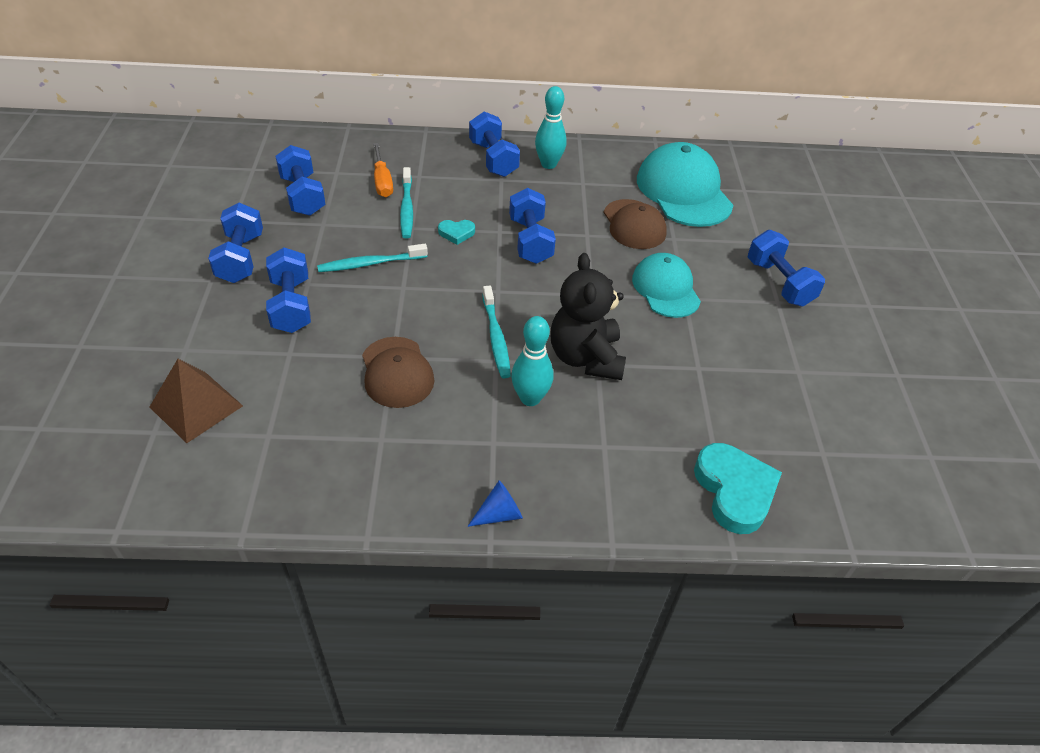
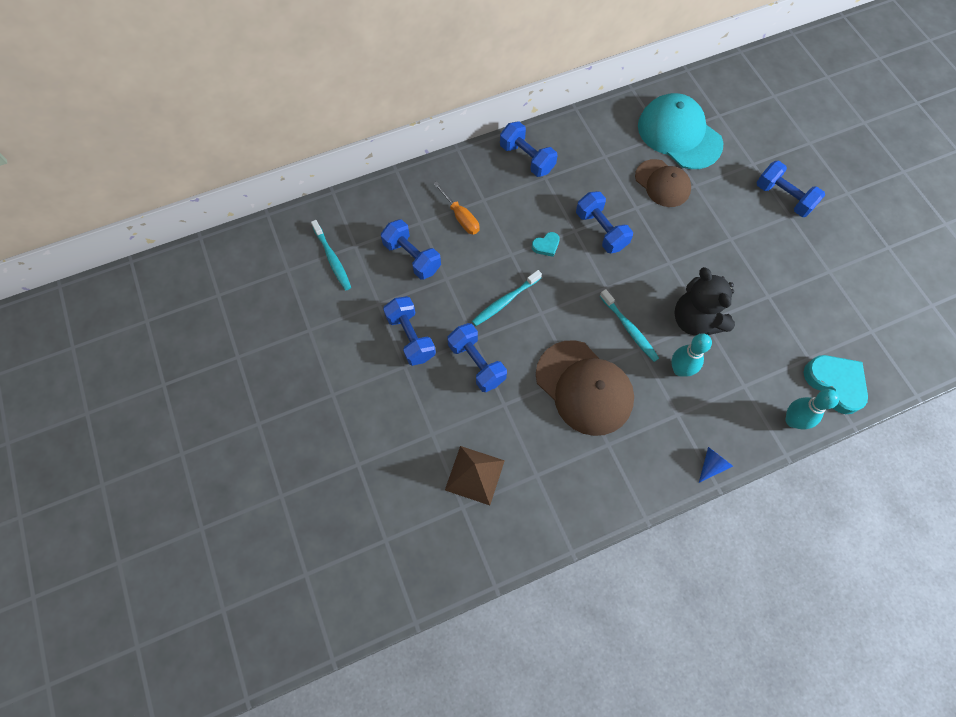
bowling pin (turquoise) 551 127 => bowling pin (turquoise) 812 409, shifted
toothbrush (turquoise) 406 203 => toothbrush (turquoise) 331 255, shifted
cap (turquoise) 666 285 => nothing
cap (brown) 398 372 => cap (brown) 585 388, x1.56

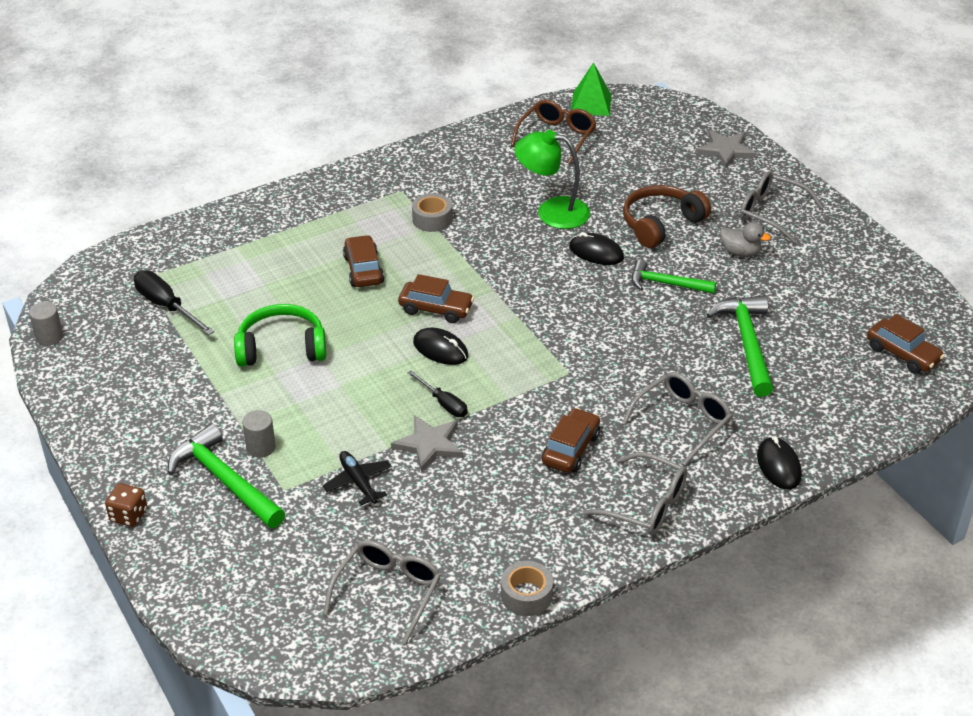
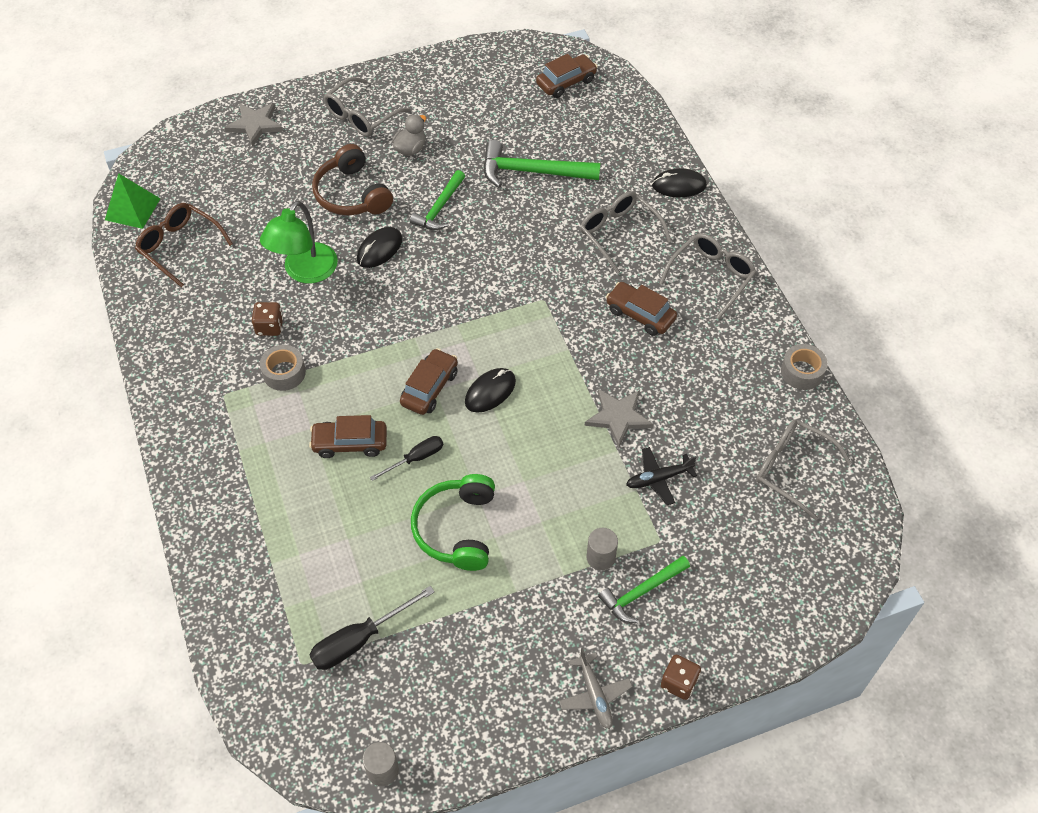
screwdriver (black) 437 393 => screwdriver (black) 406 458, shifted
hammer (green) 226 475 => hammer (green) 644 589, x0.66
nothing => dice (brown) 267 319
nothing => plane (grey) 595 688

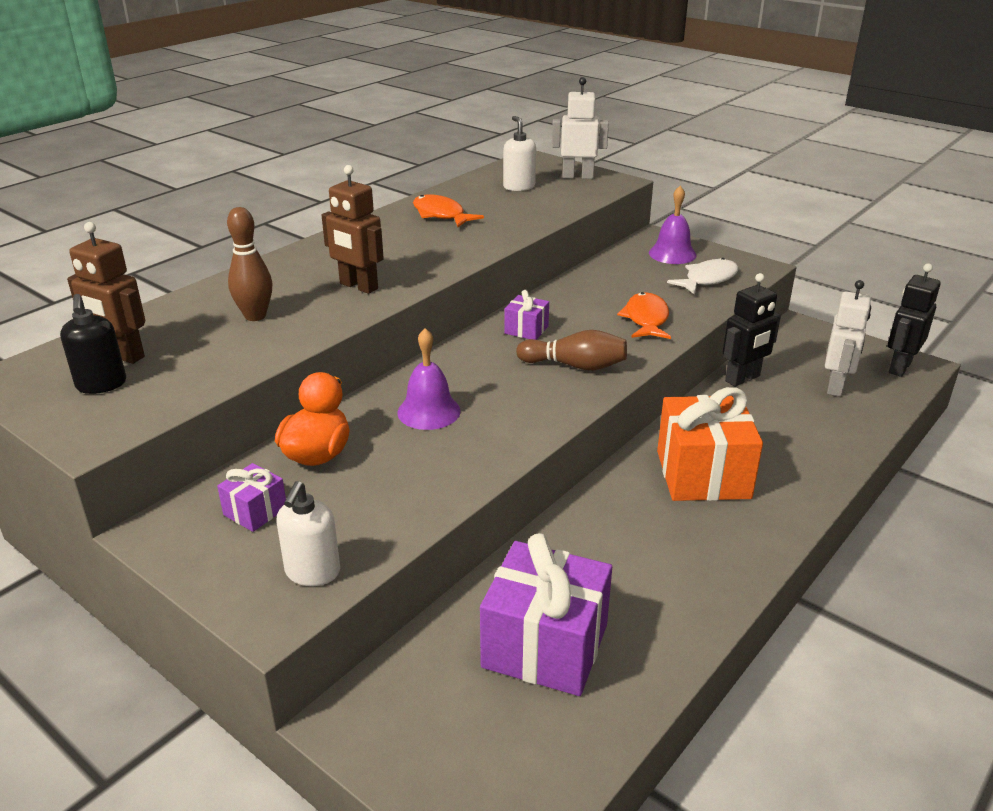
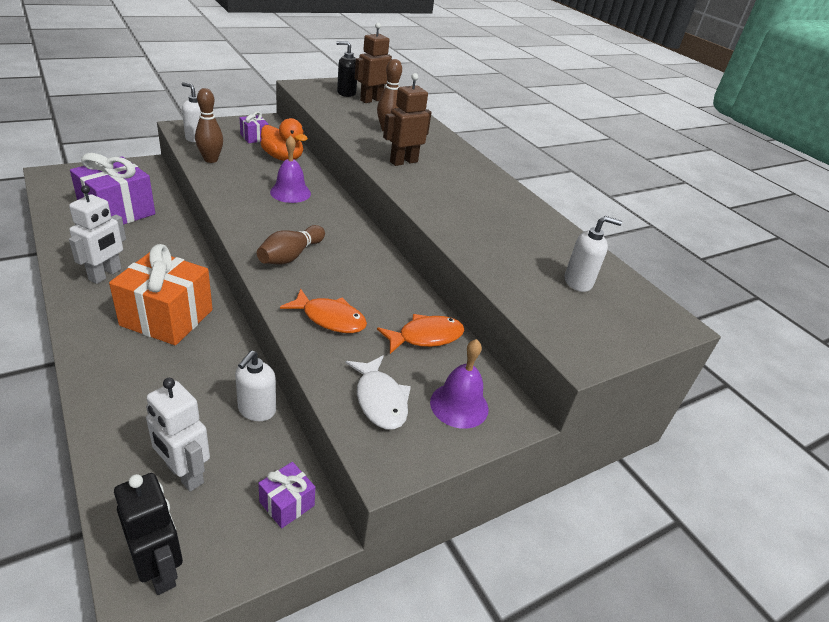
robot (white) 580 128 => robot (white) 97 234, shifted
fish (orange) 448 210 => fish (orange) 420 334, shifted
robot (black) 752 330 => soap dispenser (white) 255 386
gift (purple) 526 315 => gift (purple) 286 495, shifted
nothing => bowling pin (brown) 209 125

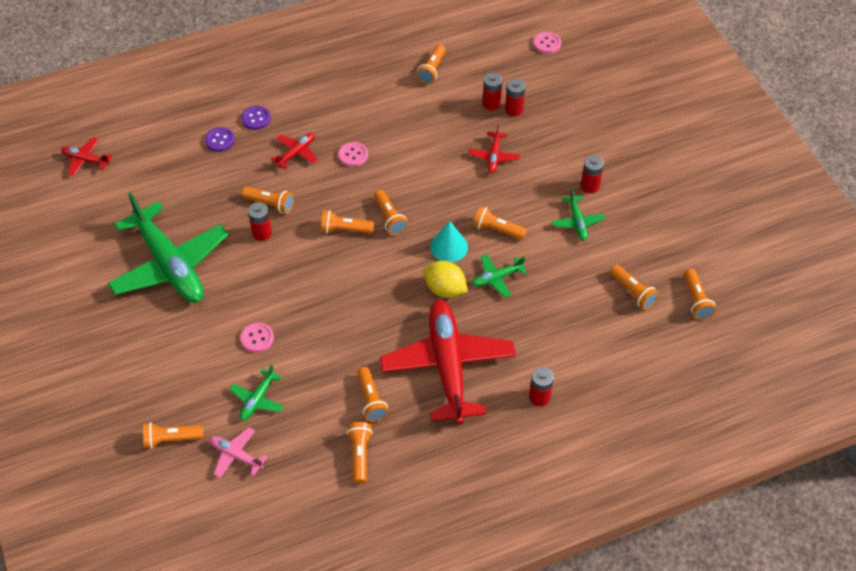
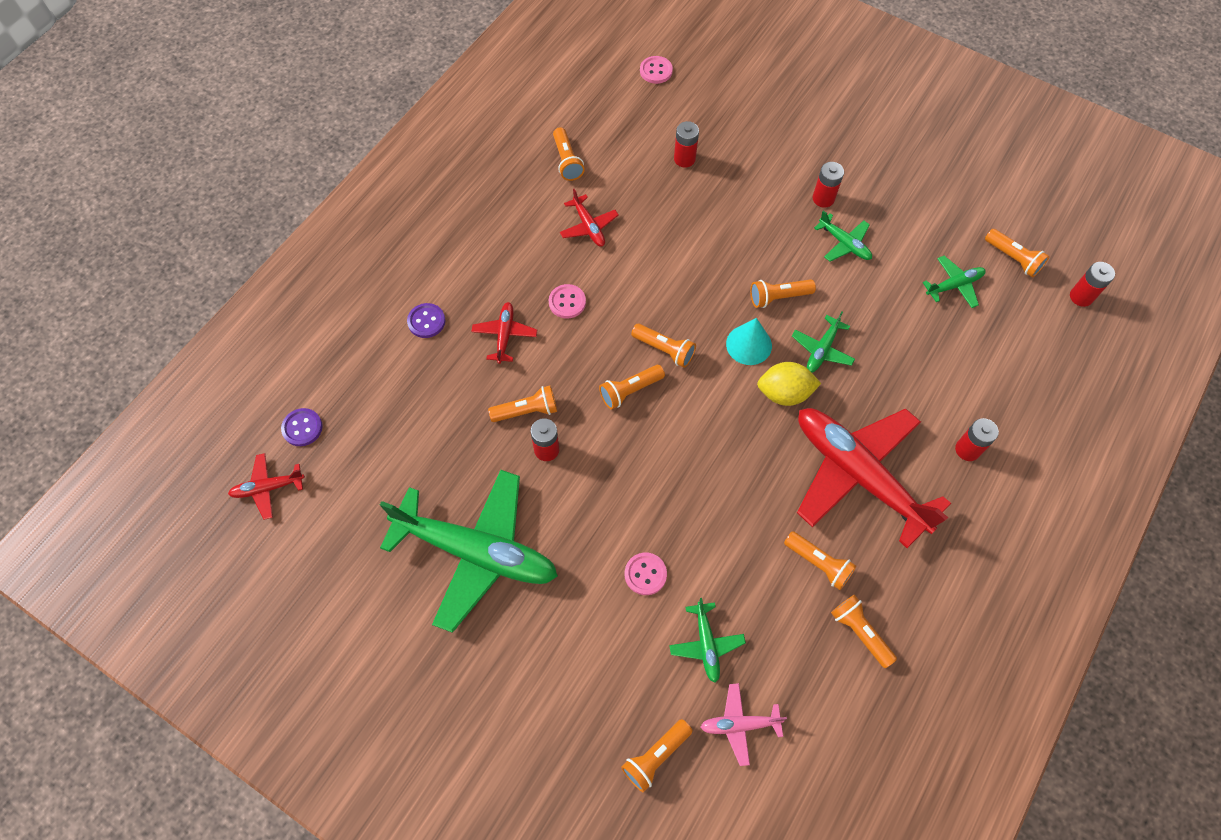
battery (red) 492 91 => battery (red) 1092 284, shifted
plane (red) 494 148 => plane (red) 589 218, shifted
button (purple) 220 139 => button (purple) 302 427, shifted
flashlight (orange) 634 287 => plane (green) 954 282

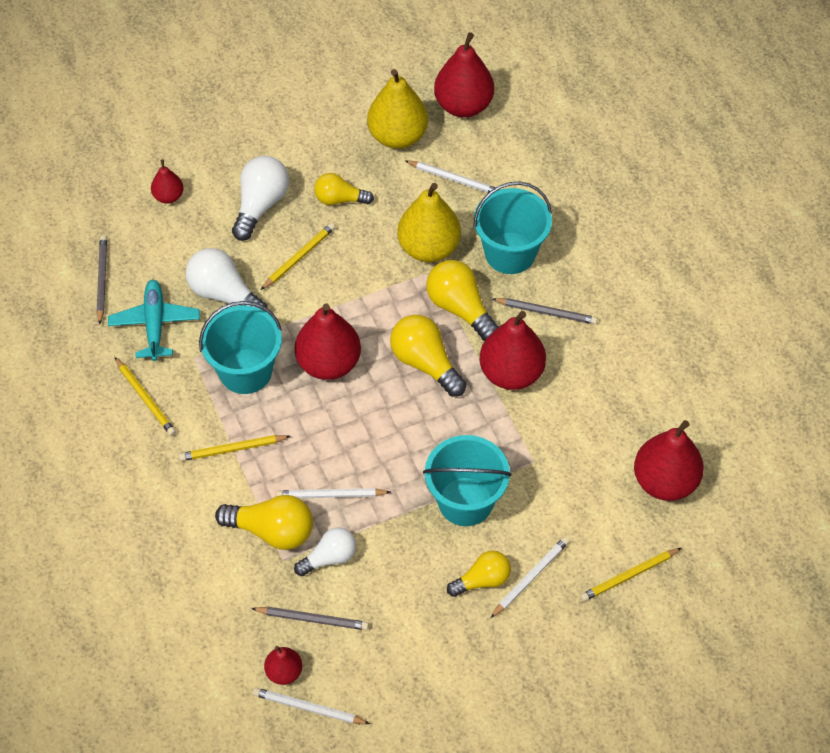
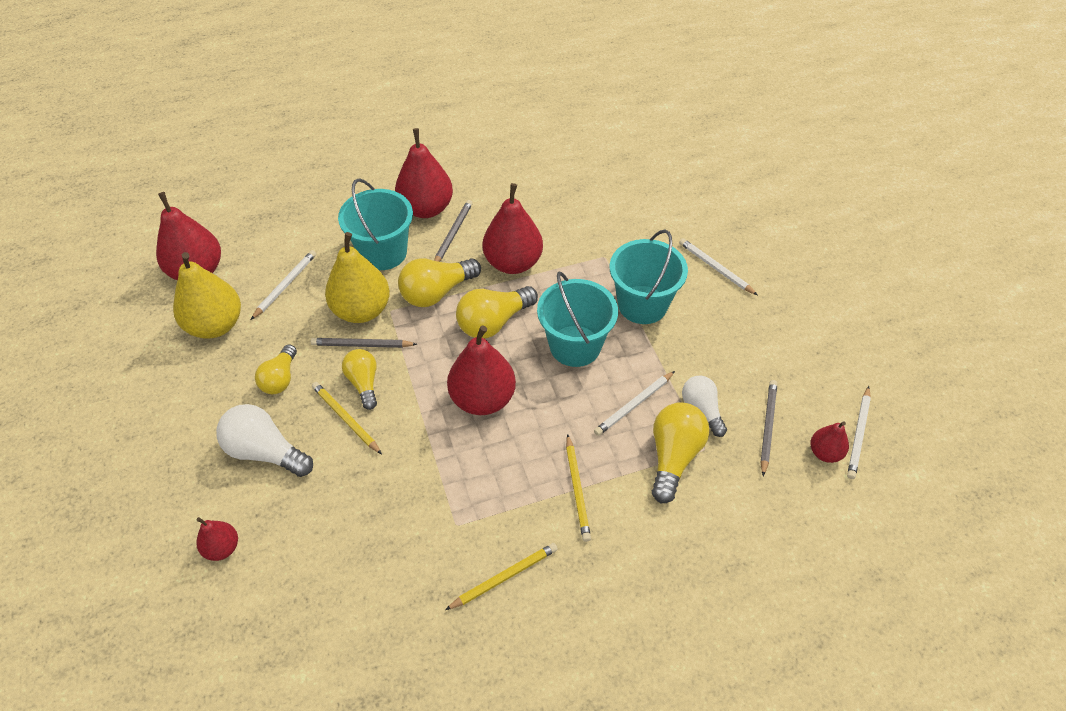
pencil (grey) 102 279 => pencil (grey) 364 343, shifted
light bulb (white) 226 280 => nothing
plane (turquoise) 154 320 => nothing
bucket (turquoise) 240 347 => bucket (turquoise) 577 319, shifted
pear (red) 669 460 => pear (red) 424 173, shifted
pencil (white) 333 493 => pencil (white) 634 403, 45 degrees clockwise
pencil (yellow) 630 575 => nothing
light bulb (yellow) 479 573 => light bulb (yellow) 359 379, shifted

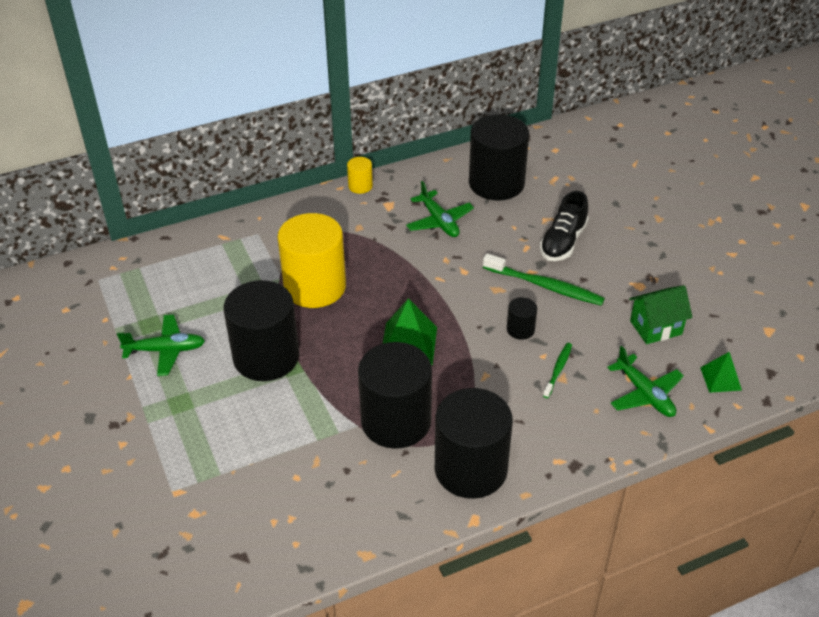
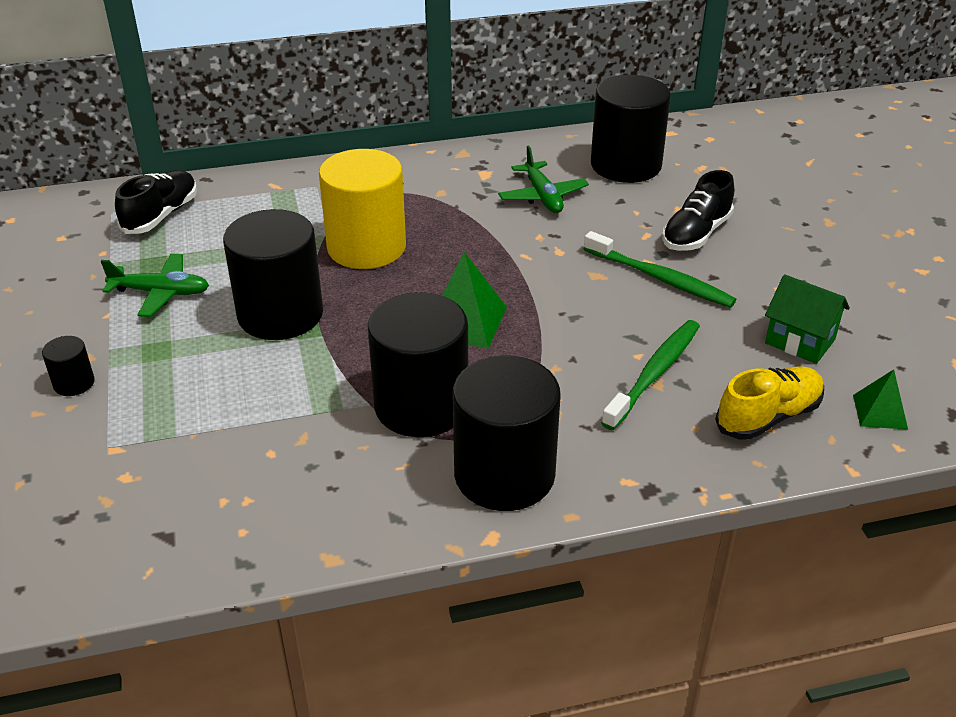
cylinder (yellow) 360 175 => nothing
house (green) 661 314 => house (green) 807 319, 45 degrees clockwise
cylinder (black) 522 318 => cylinder (black) 68 366, shifted
toothbrush (green) 557 370 => toothbrush (green) 650 375, x1.80
plane (green) 645 381 => shoe (yellow) 769 403
nothing => shoe (black) 156 202

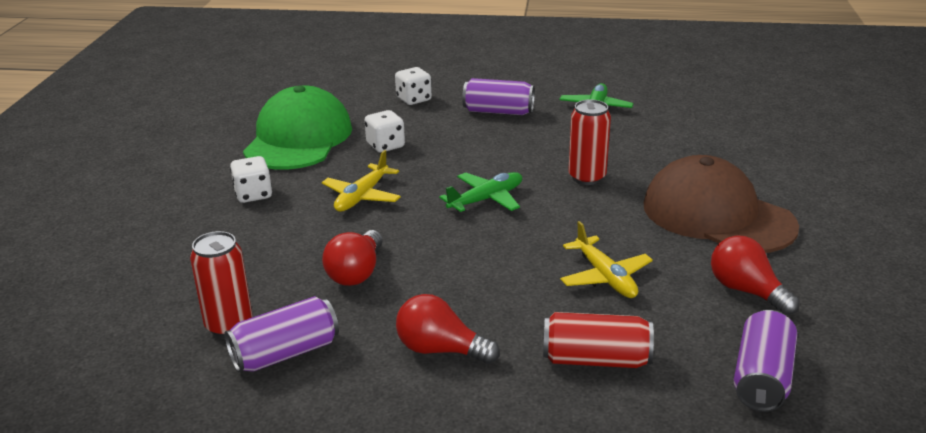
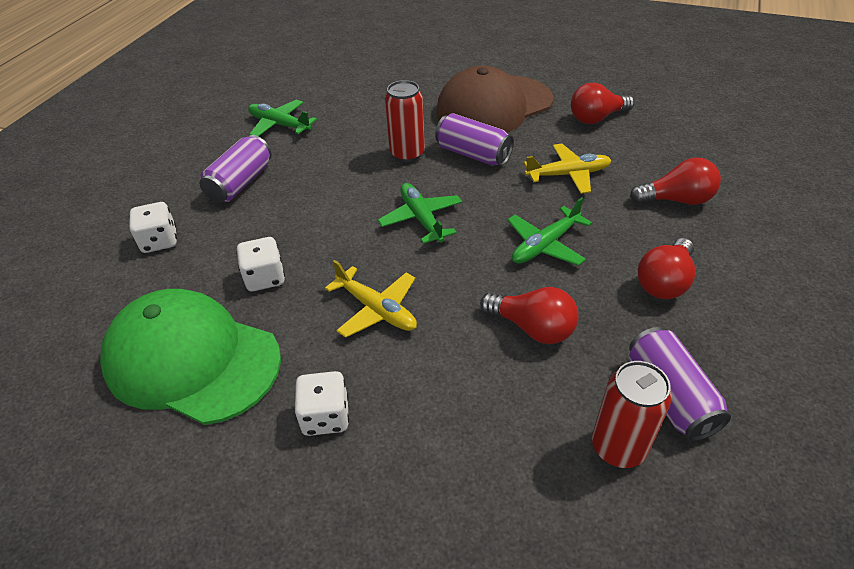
can (purple) 765 361 => can (purple) 474 139, shifted
can (red) 598 340 => light bulb (red) 675 181
nothing => plane (green) 549 231

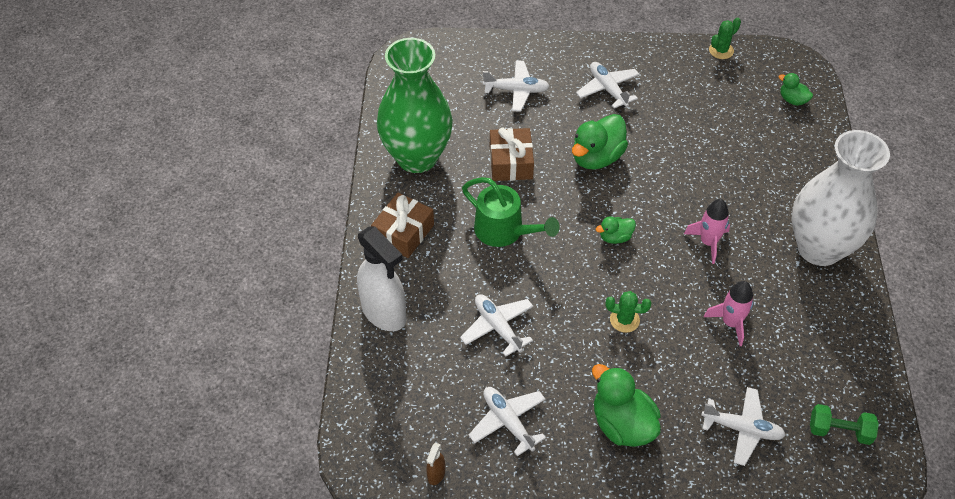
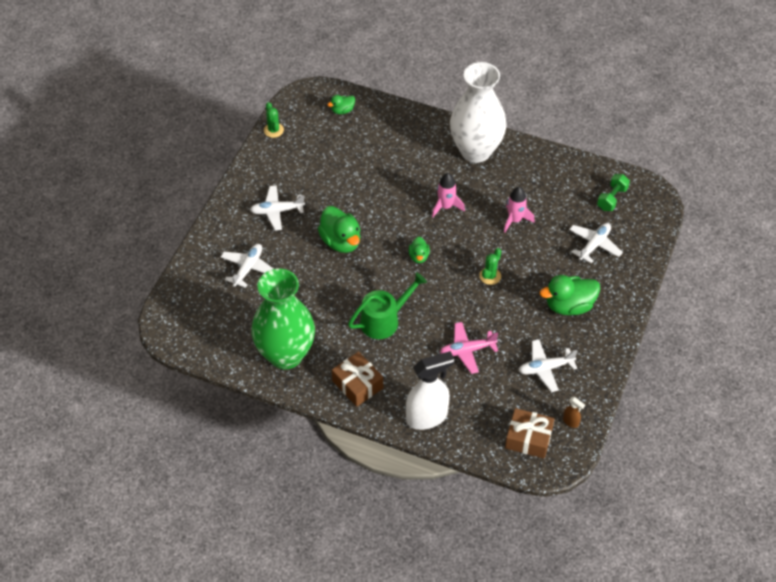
gift (brown) 512 154 => gift (brown) 529 433, shifted
plane (white) 496 325 => plane (pink) 469 348

